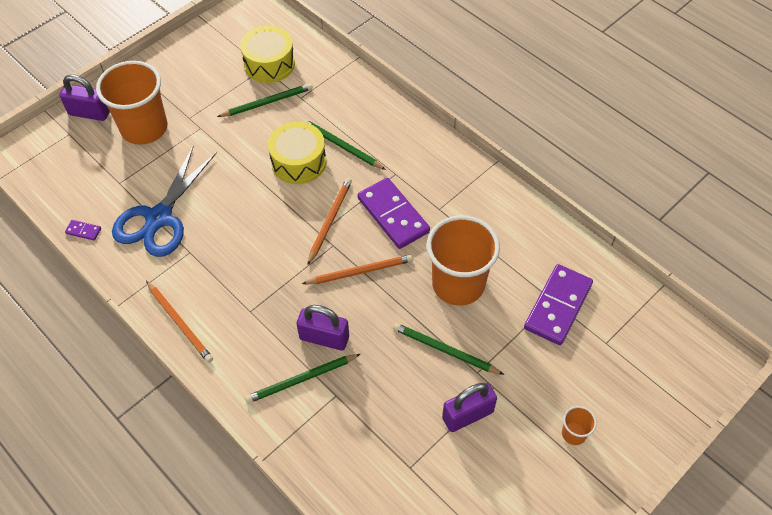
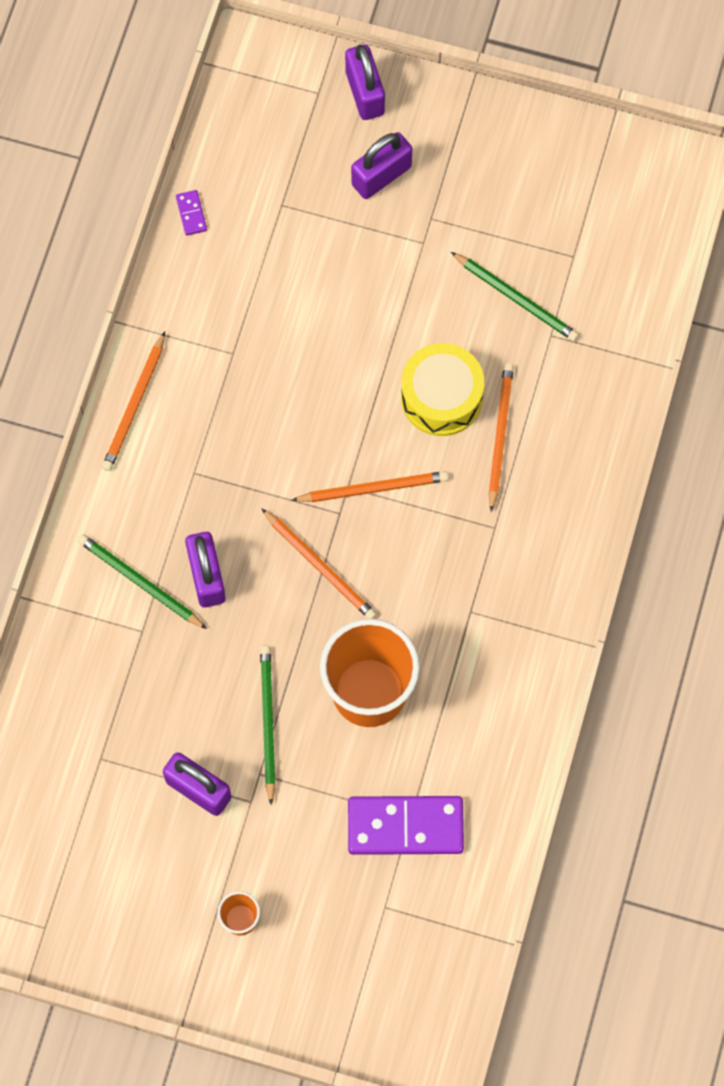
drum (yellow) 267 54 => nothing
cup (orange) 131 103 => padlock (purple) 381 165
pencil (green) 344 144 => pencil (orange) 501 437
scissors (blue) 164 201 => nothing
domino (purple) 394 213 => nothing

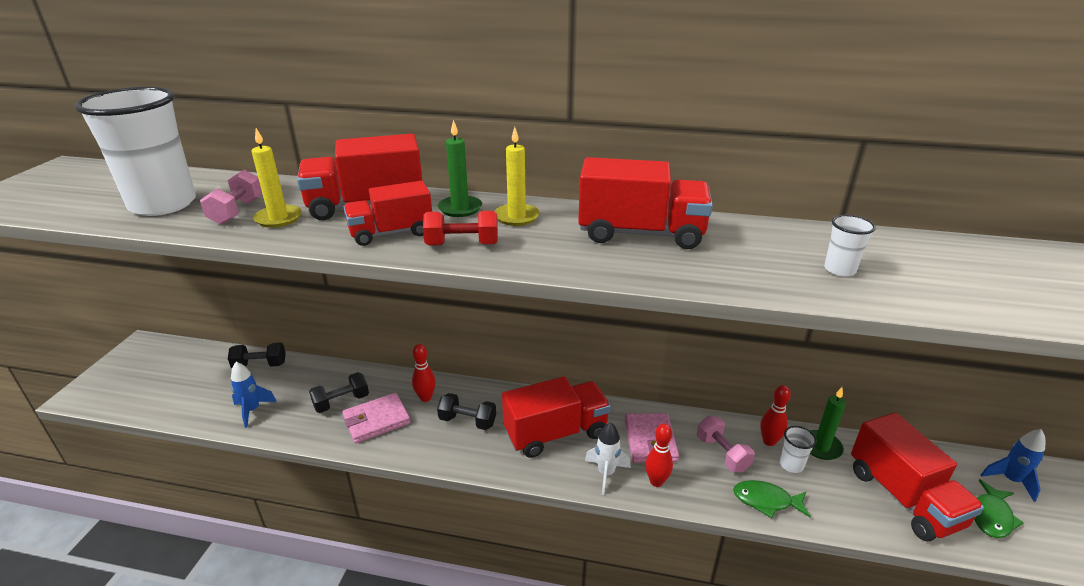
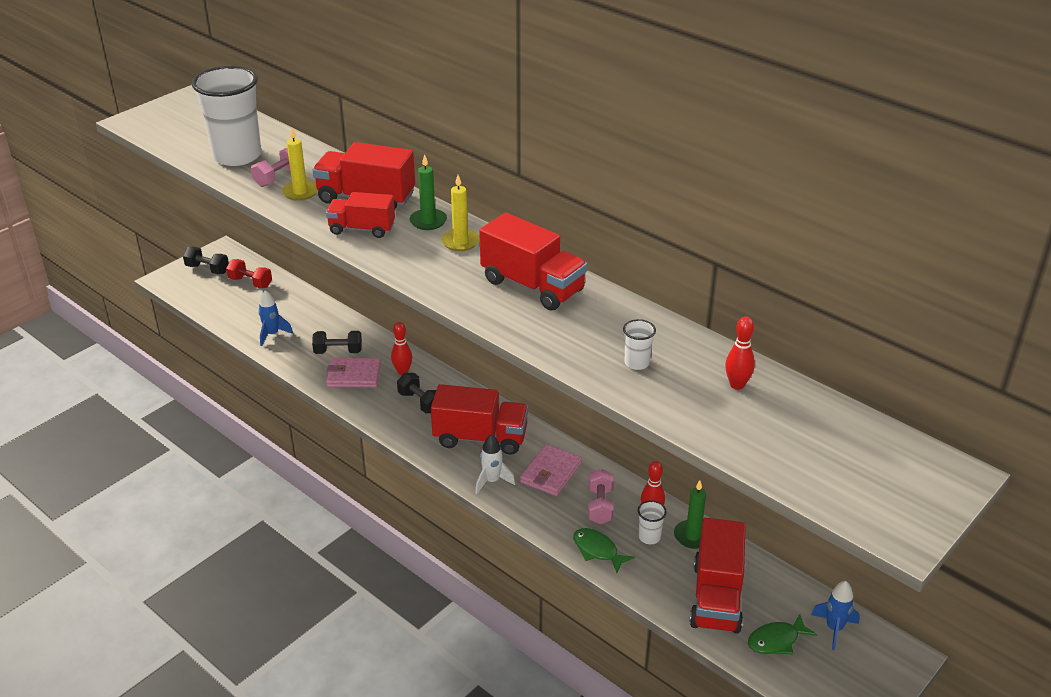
dumbbell (red) 460 228 => dumbbell (red) 249 273, shifted
dumbbell (black) 257 355 => dumbbell (black) 206 260, shifted
bowling pin (red) 659 455 => bowling pin (red) 740 353, shifted

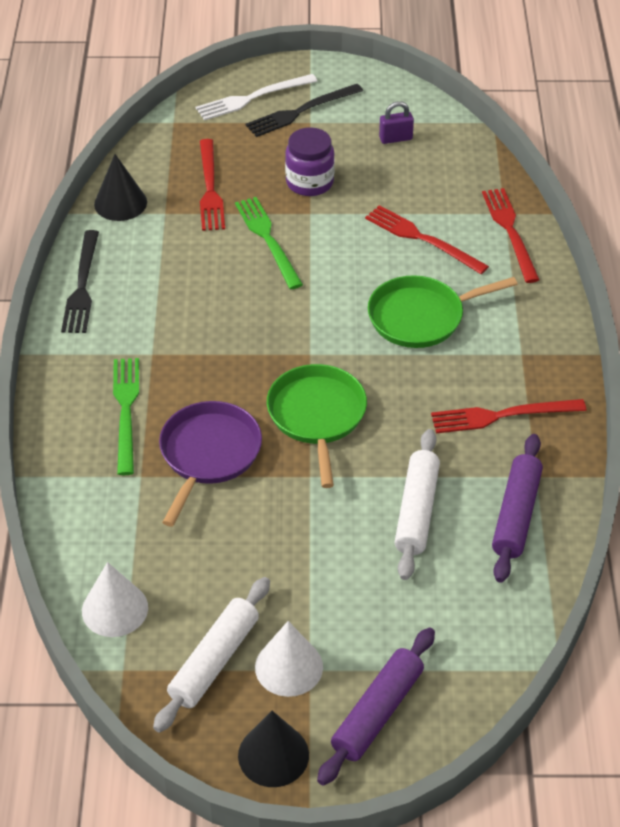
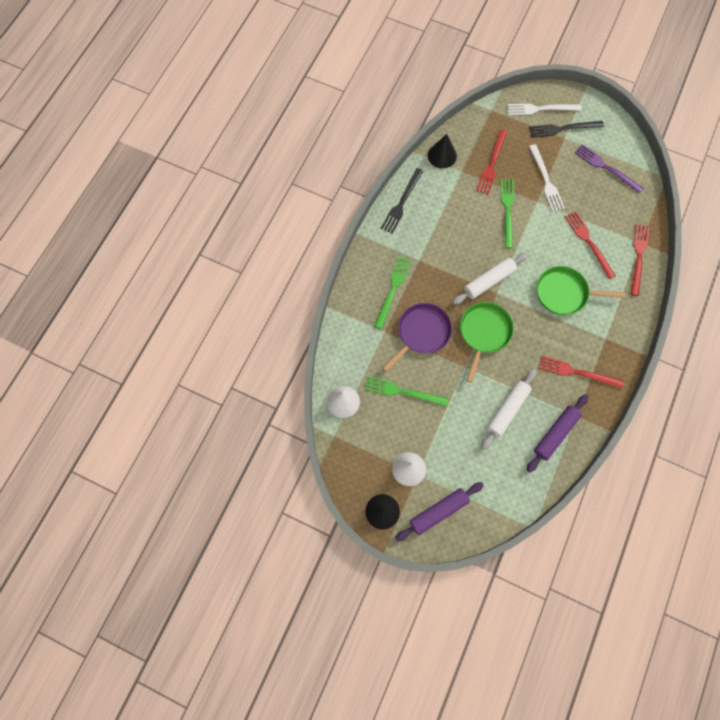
padlock (purple) 396 122 => fork (purple) 609 168
jar (purple) 310 161 => fork (white) 547 178
rolling pin (white) 211 655 => rolling pin (white) 490 279, shifted
nothing => fork (green) 406 391

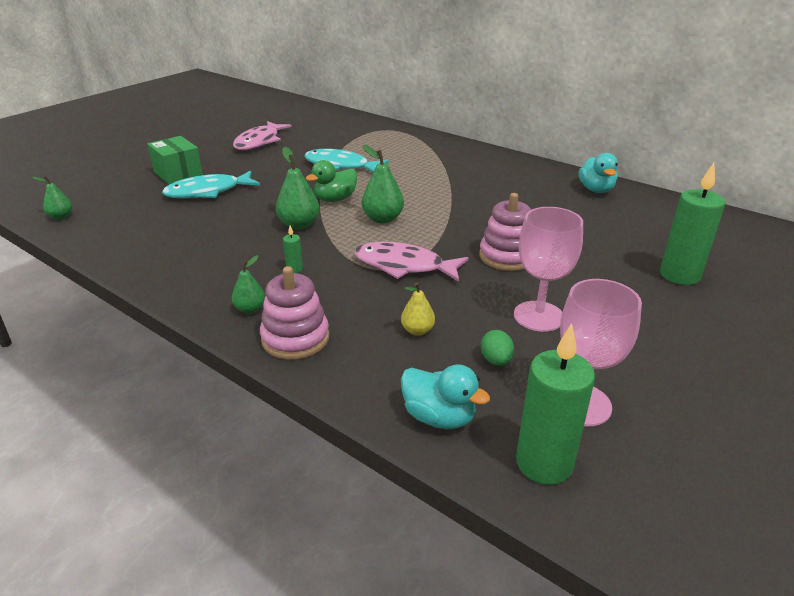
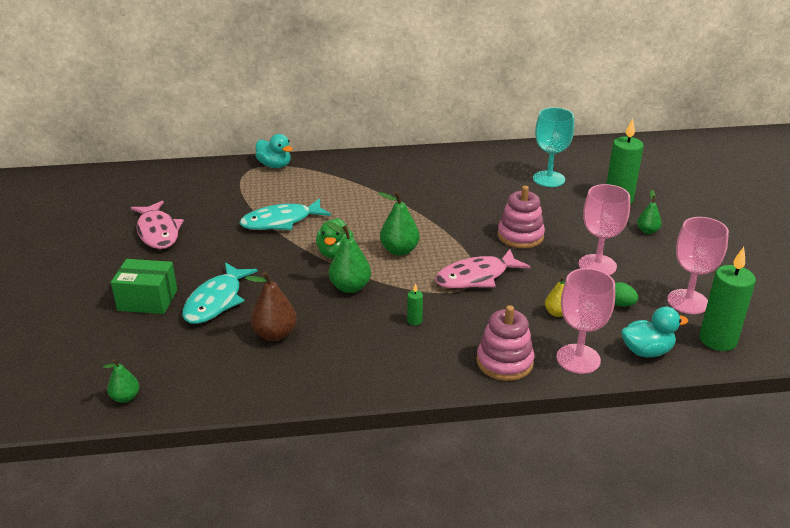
duck (turquoise) 598 173 => duck (turquoise) 274 151, shifted
pear (green) 248 284 => pear (green) 649 212, shifted
nothing => goblet (turquoise) 553 147
nothing => goblet (pink) 585 321
nothing => pear (brown) 271 306

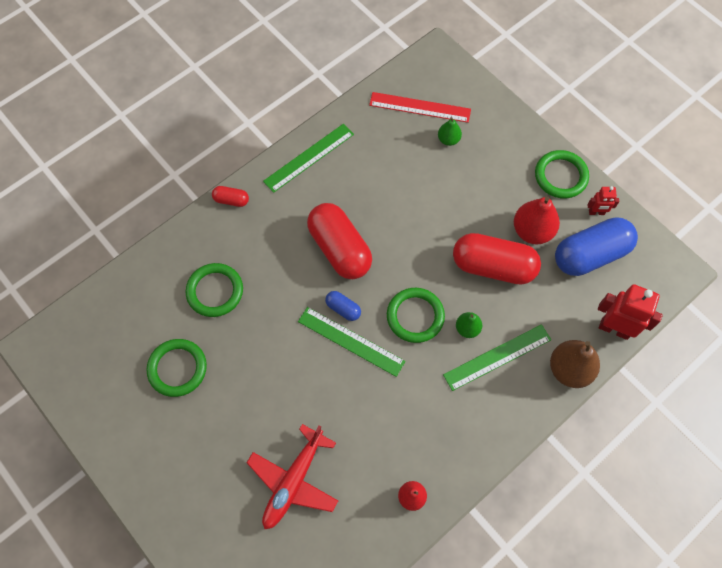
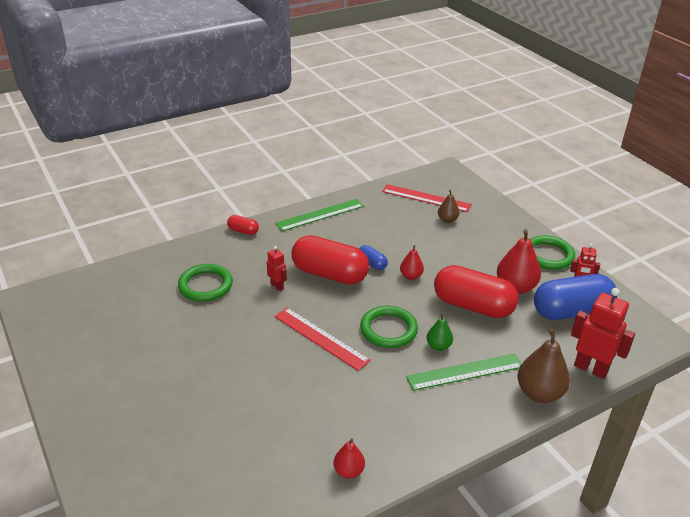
pear (green) 450 131 => pear (brown) 448 206
capsule (red) 339 241 => capsule (red) 330 260, 45 degrees counterclockwise
capsule (blue) 343 306 => capsule (blue) 373 257, shifted
ruler (green) 351 342 => ruler (red) 322 339
ring (green) 177 368 => nothing
plane (red) 292 476 => nothing
nothing => pear (red) 412 262
nothing => robot (red) 277 268

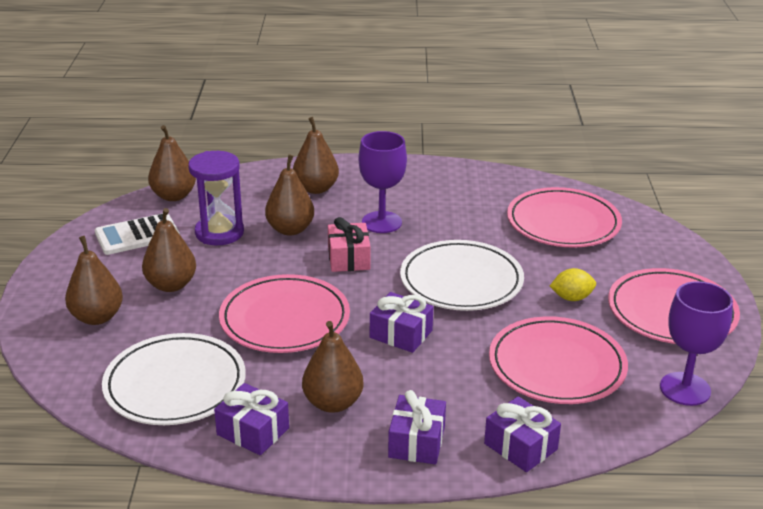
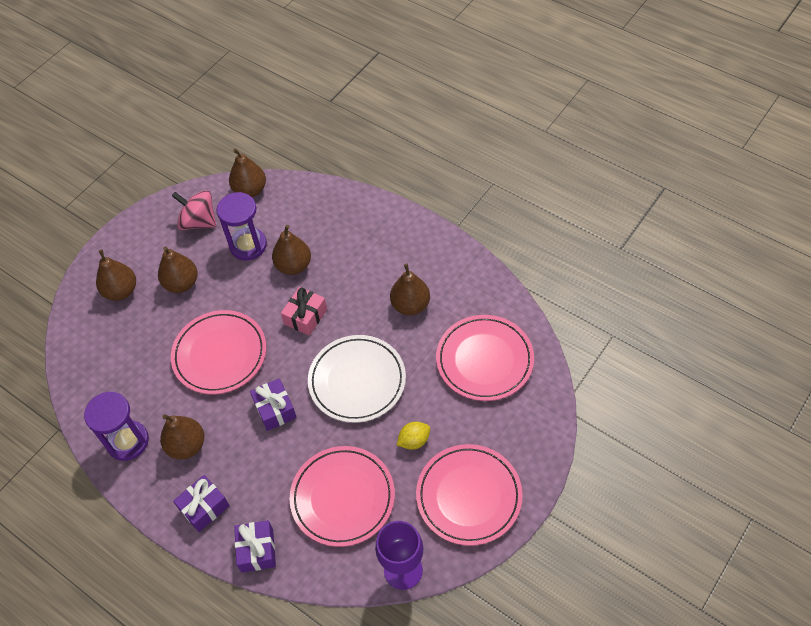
pear (brown) 316 155 => pear (brown) 410 289, shifted
goblet (purple) 383 182 => nothing
calculator (white) 137 234 => spinning top (pink) 194 210
lemon (yellow) 573 284 => lemon (yellow) 413 436, 60 degrees counterclockwise
plate (white) 174 379 => nothing
gift (purple) 251 419 => hourglass (purple) 116 426

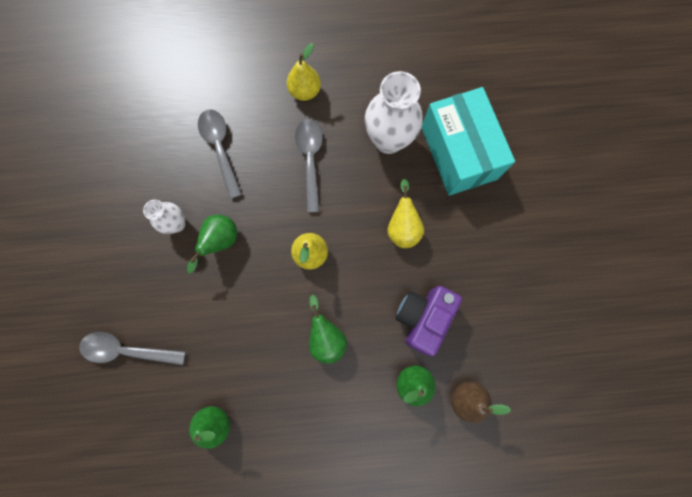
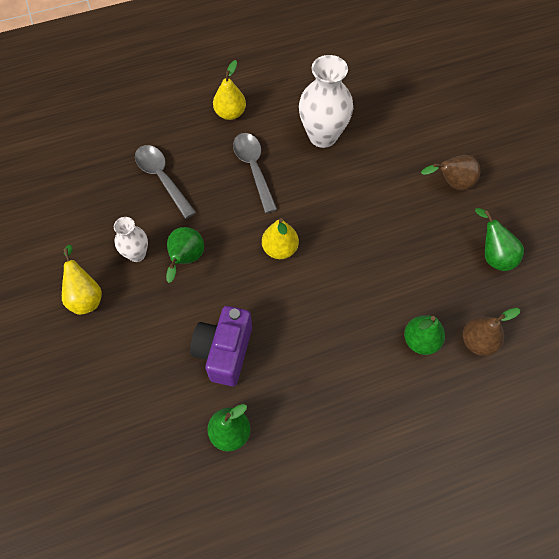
box (turquoise) 468 141 => nothing
pear (yellow) 405 213 => pear (yellow) 82 280, shifted
camera (purple) 428 321 => camera (purple) 221 346, shifted
pear (green) 328 329 => pear (green) 499 239, shifted
spoon (grey) 132 348 => nothing
nothing => pear (brown) 450 172

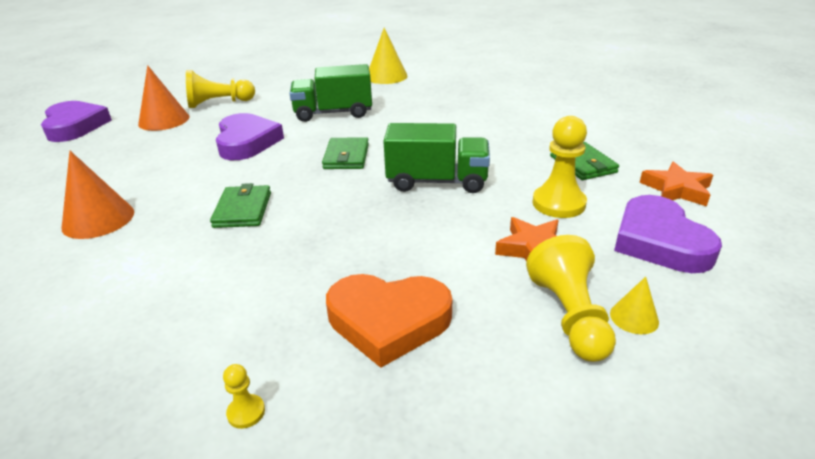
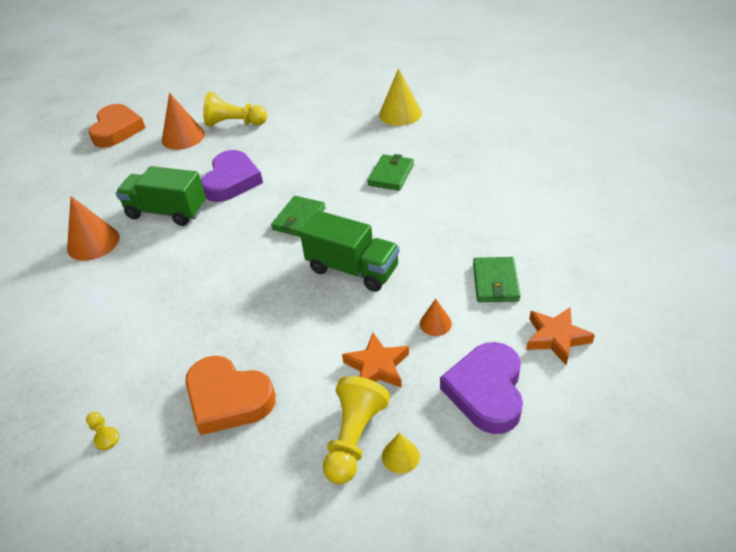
truck (green) 331 93 => truck (green) 161 196, shifted
heart (purple) 76 121 => heart (orange) 117 126
pawn (yellow) 559 167 => cone (orange) 436 317
wallet (green) 240 205 => wallet (green) 390 172, shifted

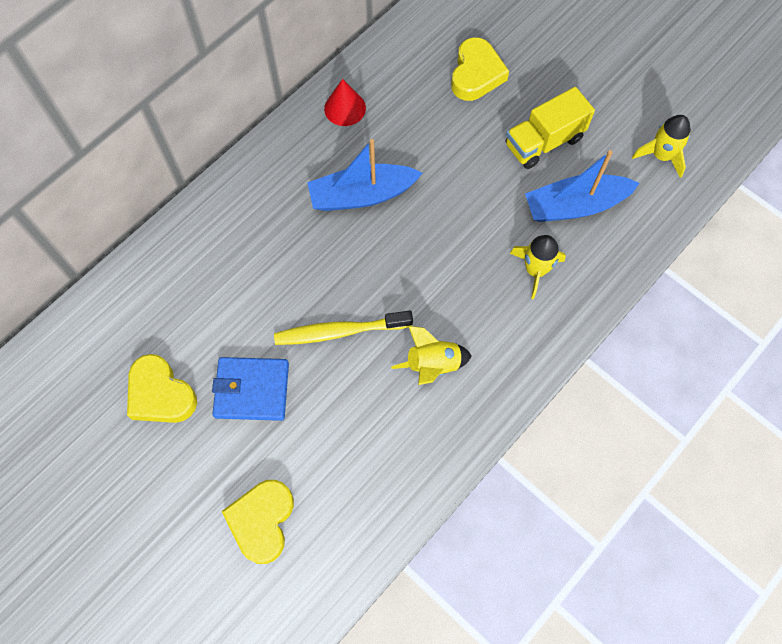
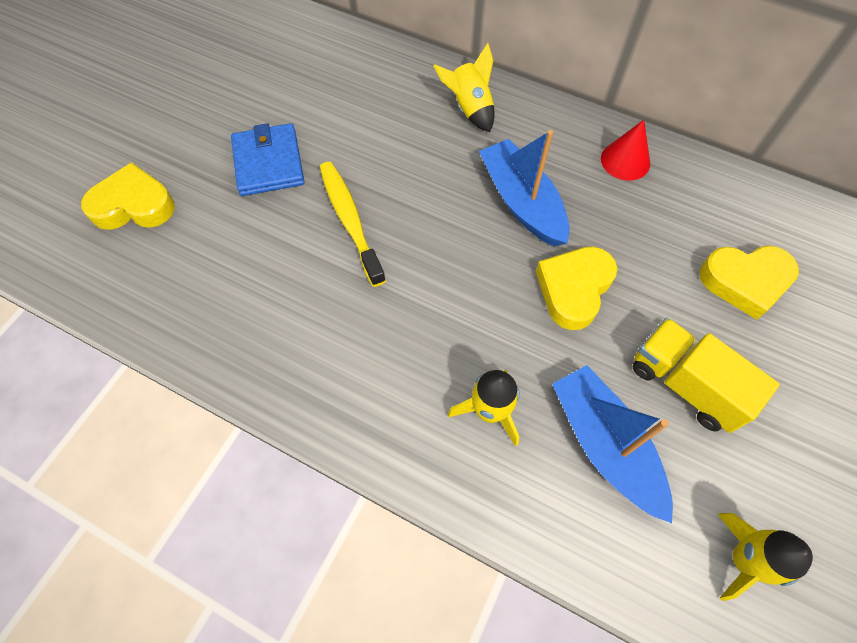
rocket (yellow) 431 355 => rocket (yellow) 463 87, shifted
heart (yellow) 162 388 => heart (yellow) 577 288, shifted

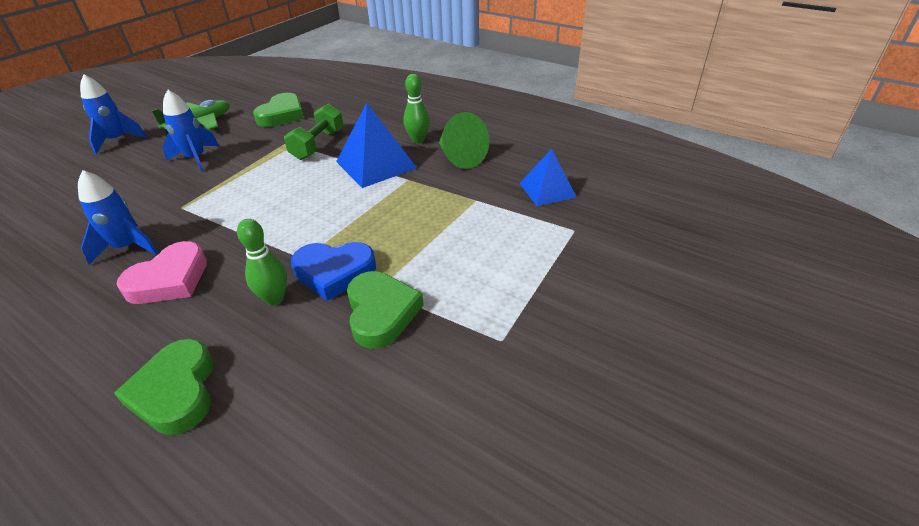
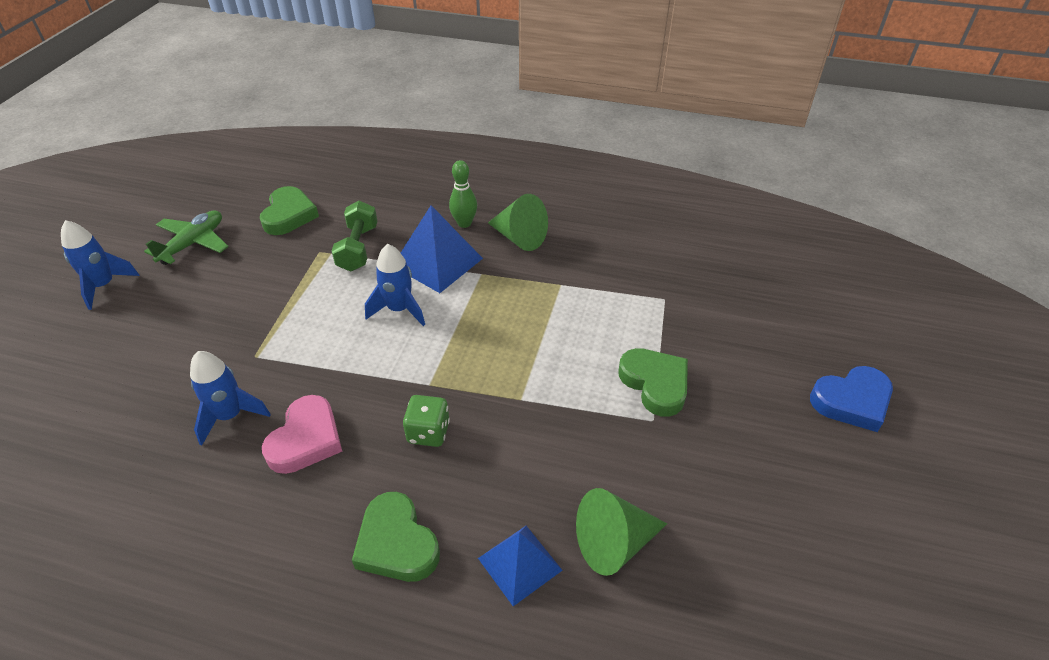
rocket (blue) 191 131 => rocket (blue) 395 285, shifted
pyramid (blue) 548 177 => pyramid (blue) 520 566, shifted
bowling pin (green) 262 262 => dice (green) 426 421
heart (blue) 333 271 => heart (blue) 851 399, shifted
heart (green) 385 310 => heart (green) 653 382, shifted
nothing => cone (green) 621 532

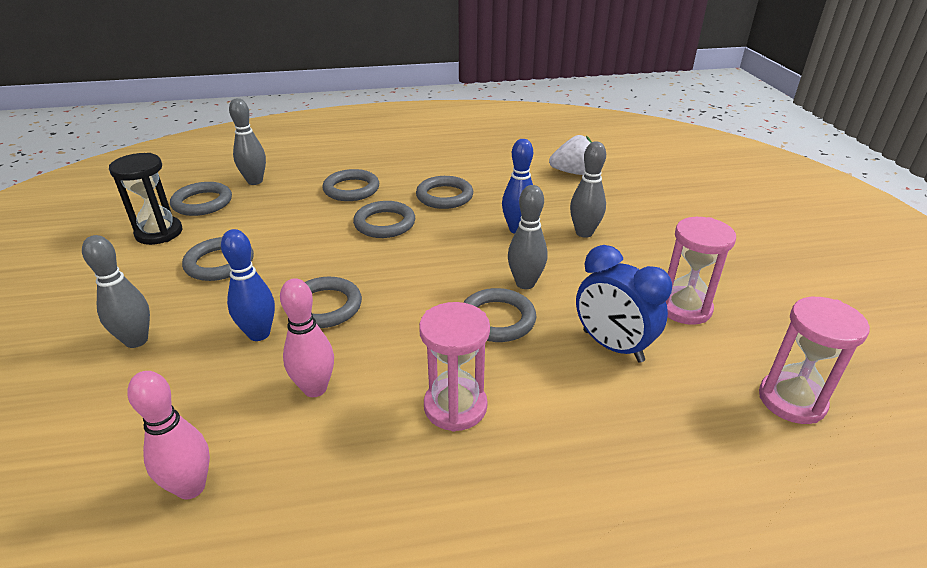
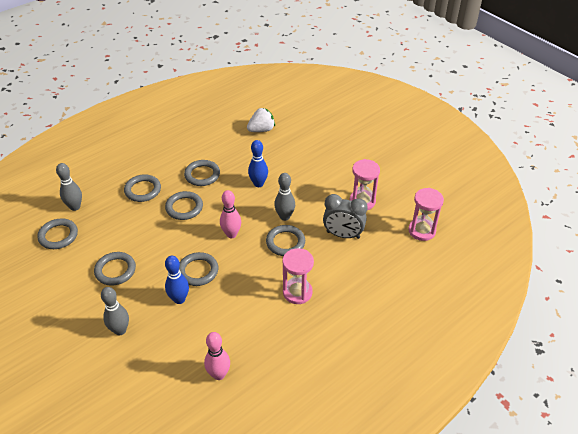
bowling pin (grey) 588 189 => nothing
hourglass (black) 145 199 => nothing
clock (blue) 624 304 => clock (grey) 345 216
bowling pin (pink) 307 337 => bowling pin (pink) 230 214, shifted

